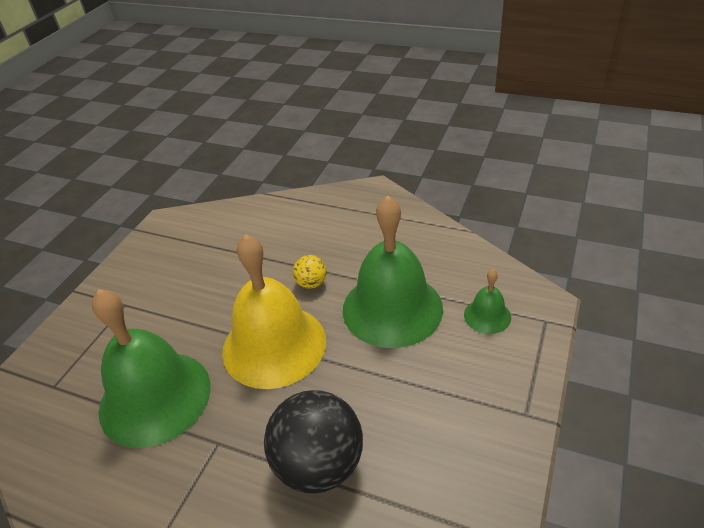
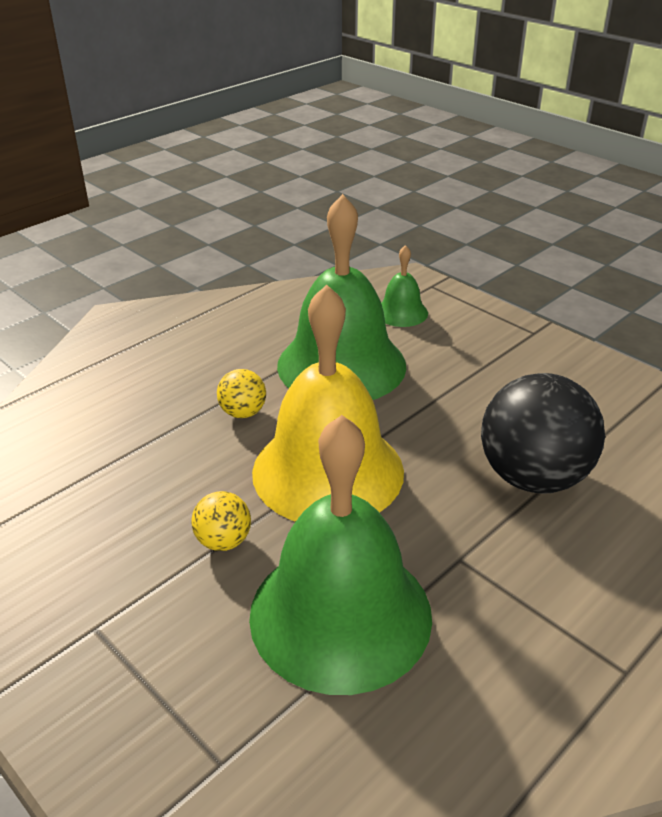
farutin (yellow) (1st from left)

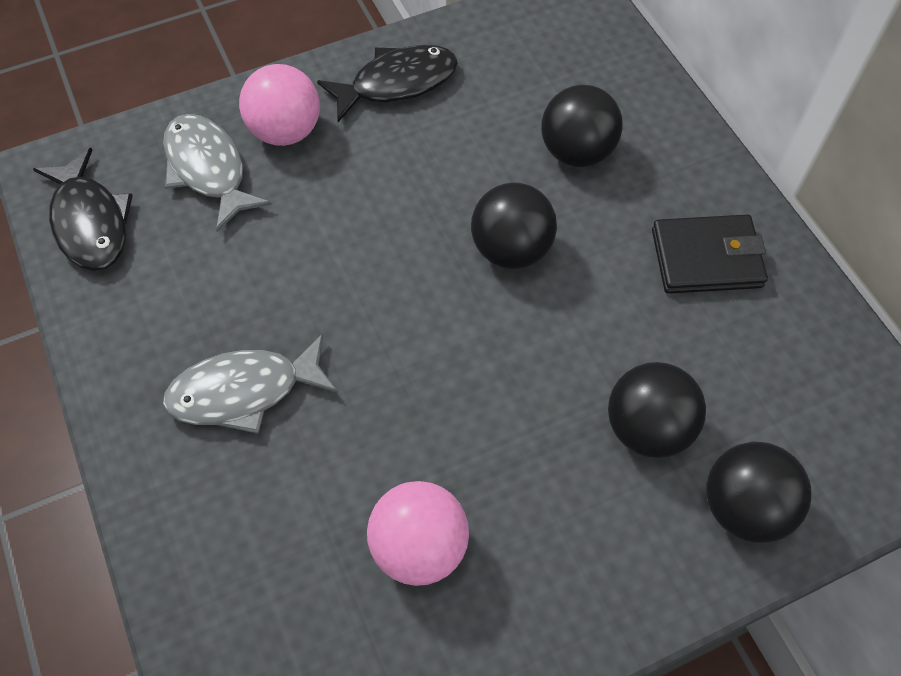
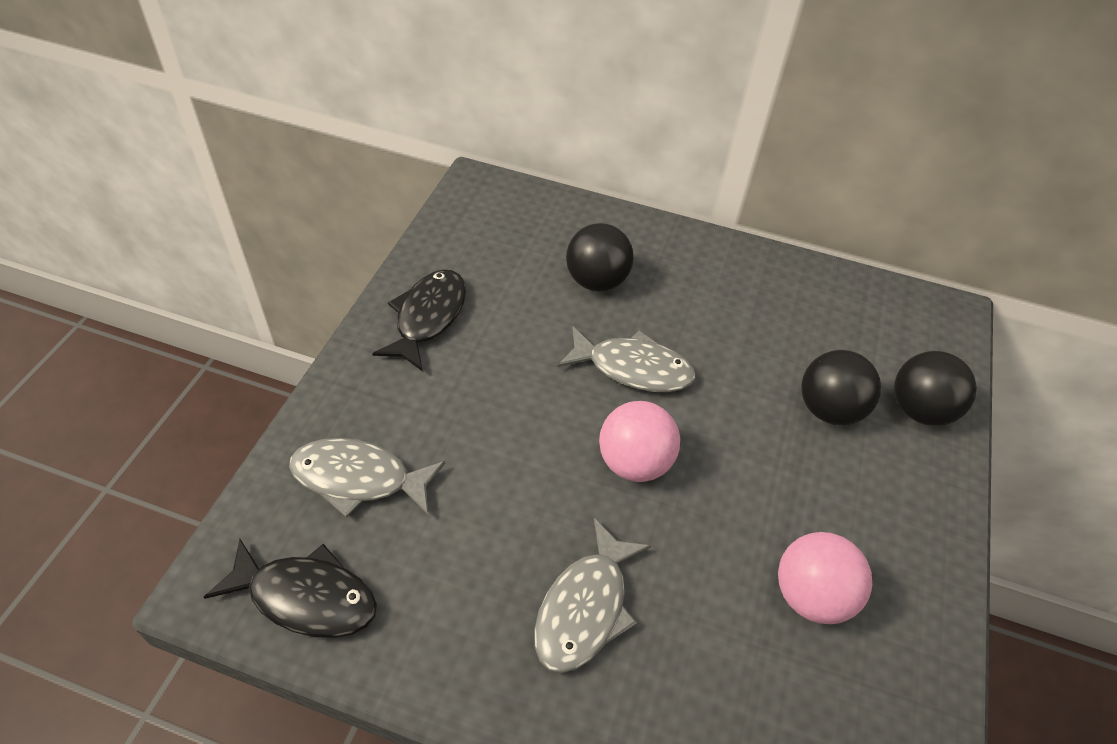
farutin (pink) (1st from left)
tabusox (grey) (3rd from left)
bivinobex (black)

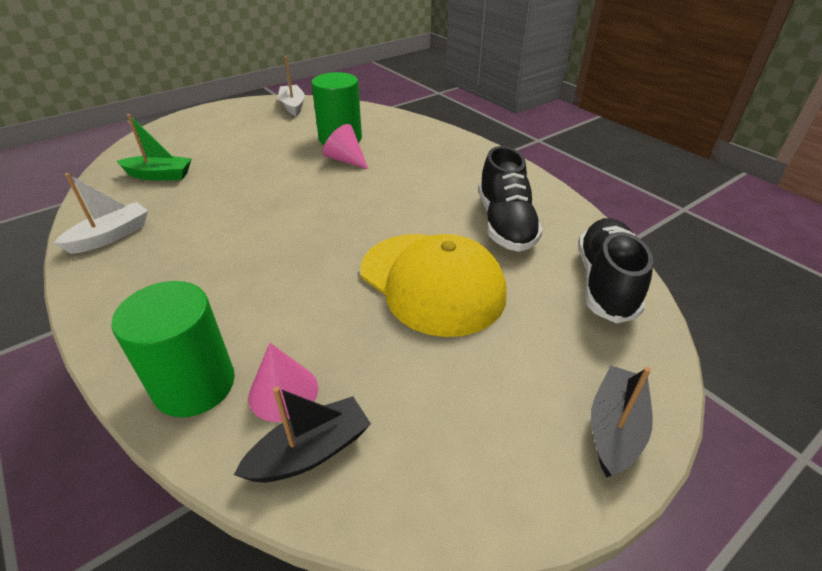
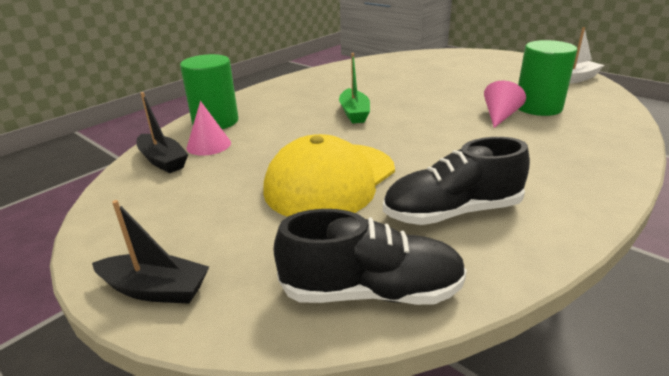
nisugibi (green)
nisugibi (white) (1st from left in the first image)

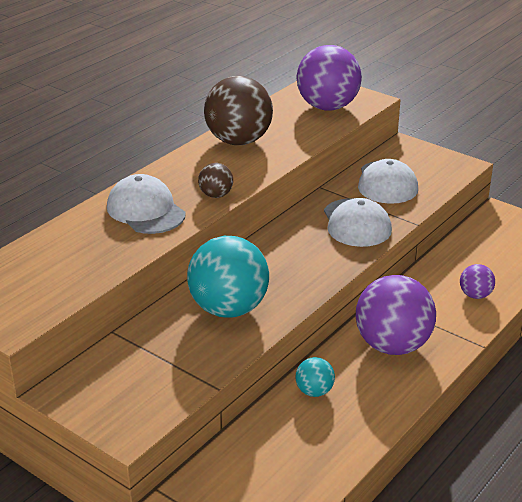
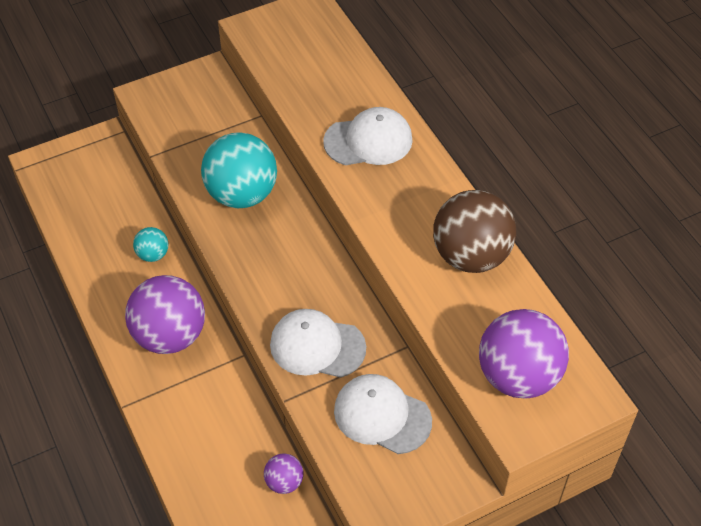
farutin (brown) (1st from left in the first image)
farutin (purple) (2nd from left)

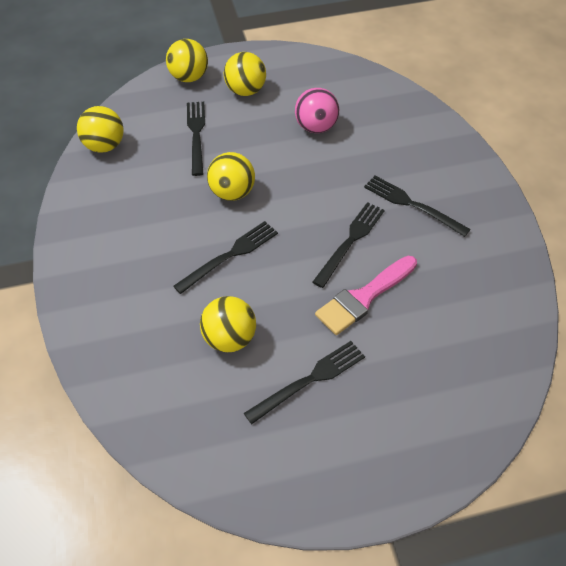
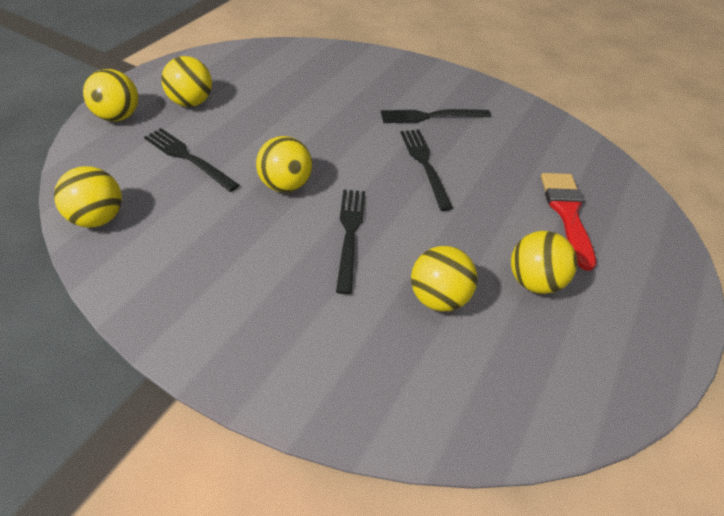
farutin (pink)
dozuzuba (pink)
farutin (yellow) (6th from left)
dozuzuba (red)

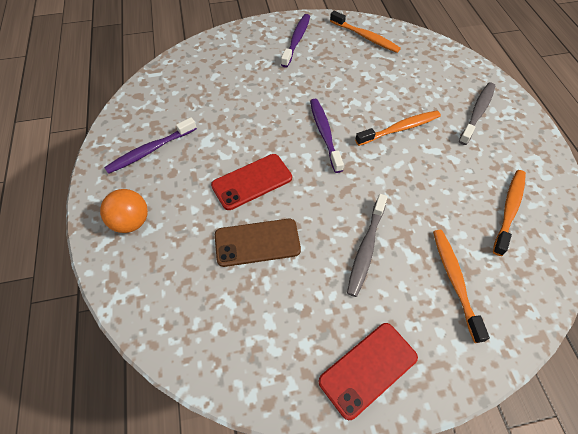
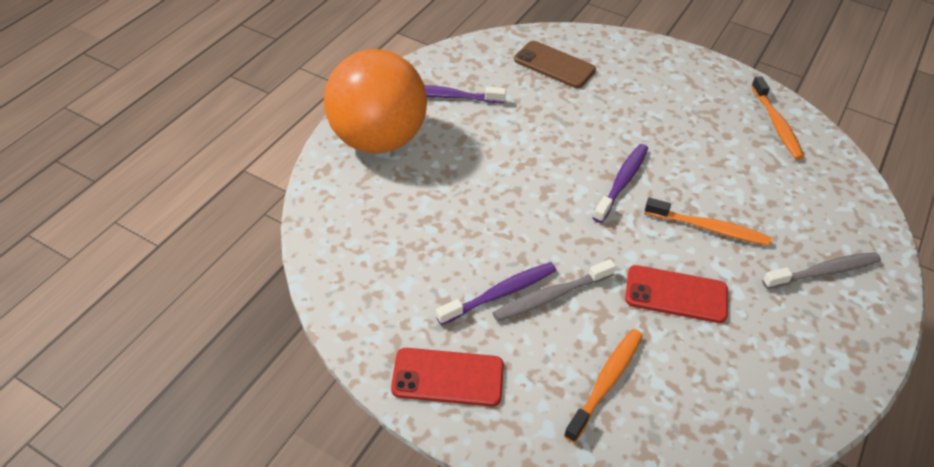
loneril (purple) (2nd from left)
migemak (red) (2nd from left)
loneril (orange) (4th from left in the first image)
farutin (orange)
migemak (brown)

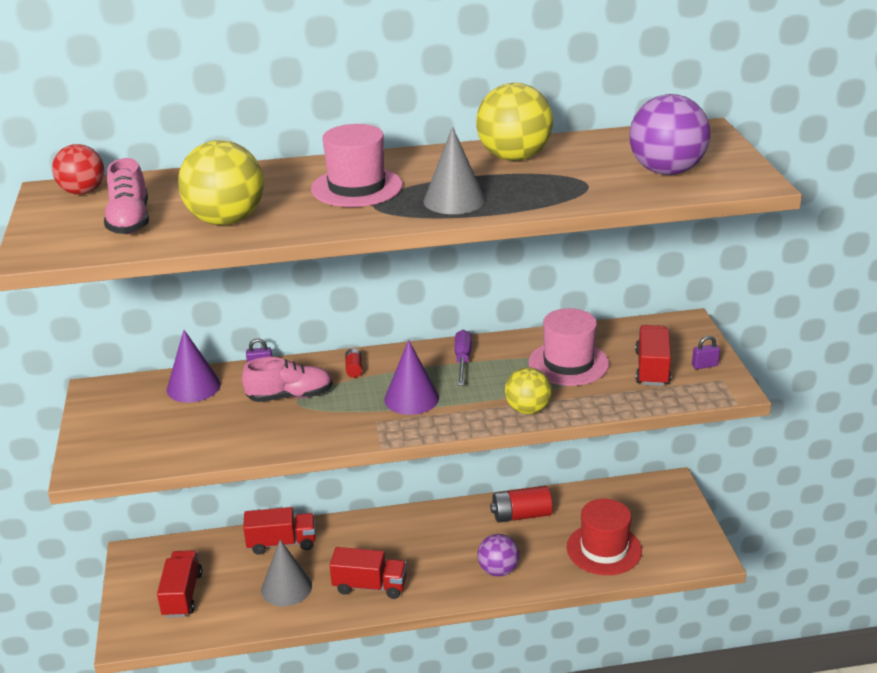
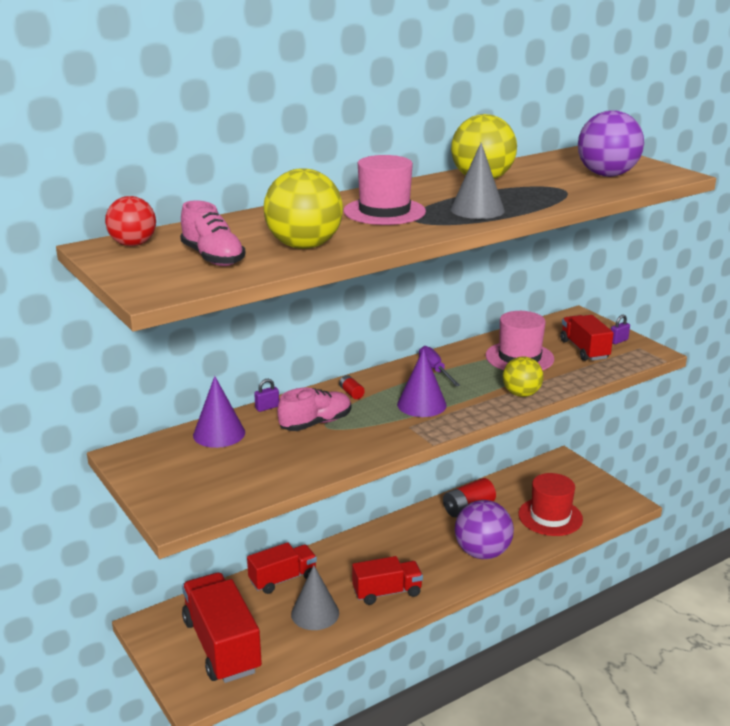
farutin (purple) (1st from left)
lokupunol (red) (1st from left)

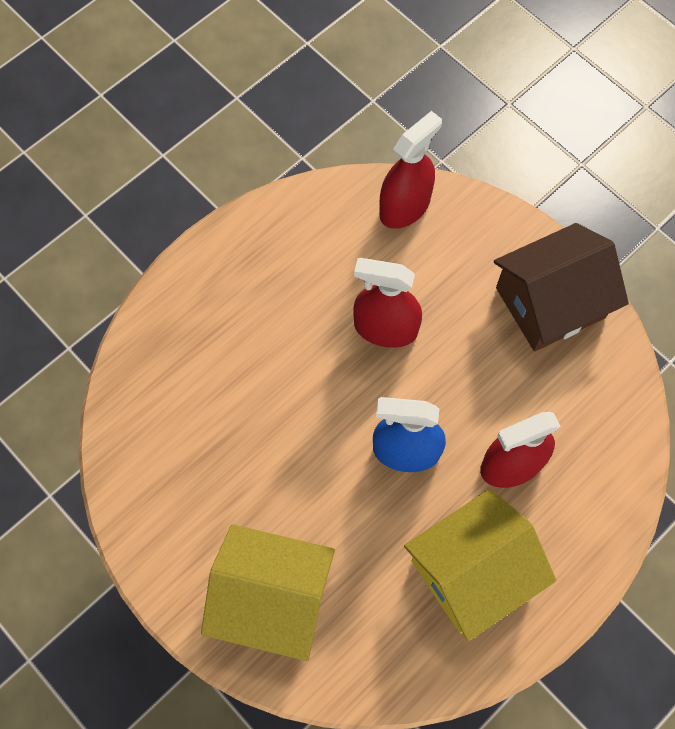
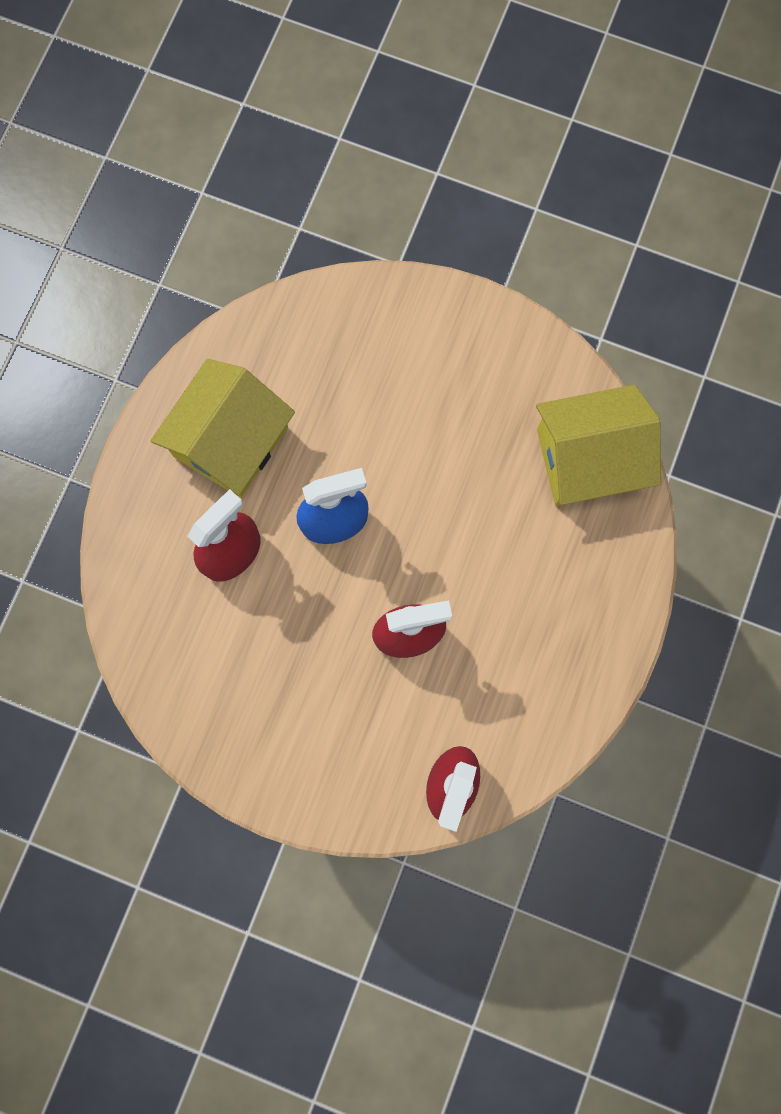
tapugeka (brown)
tapugeka (yellow) (2nd from left)

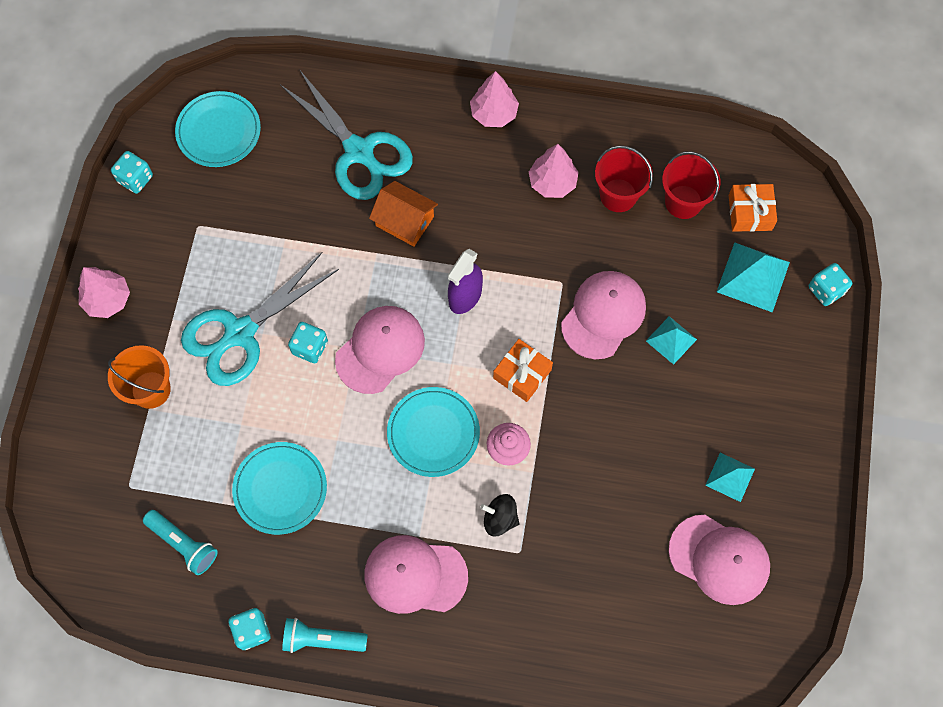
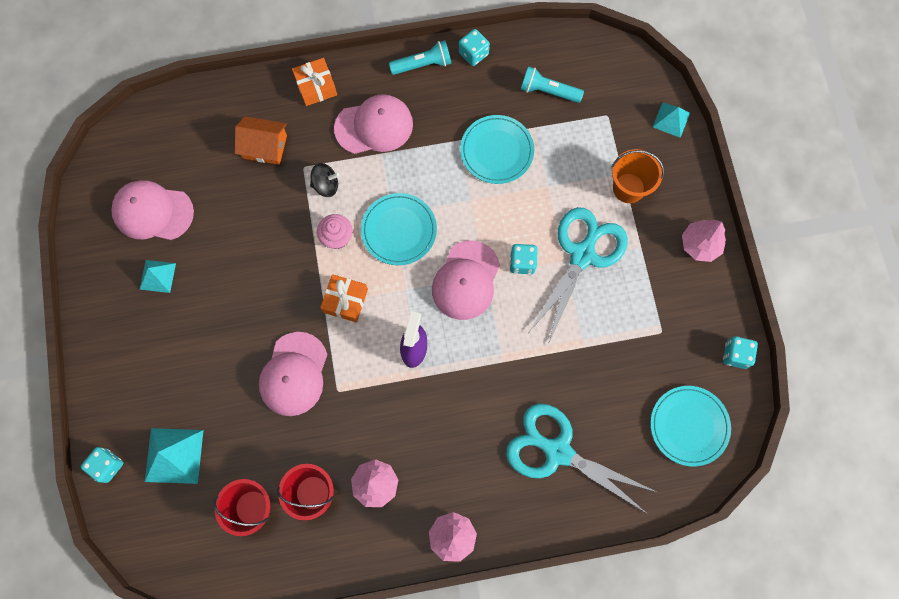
tapugeka (orange)
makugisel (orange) (1st from left)
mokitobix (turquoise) (3rd from left)

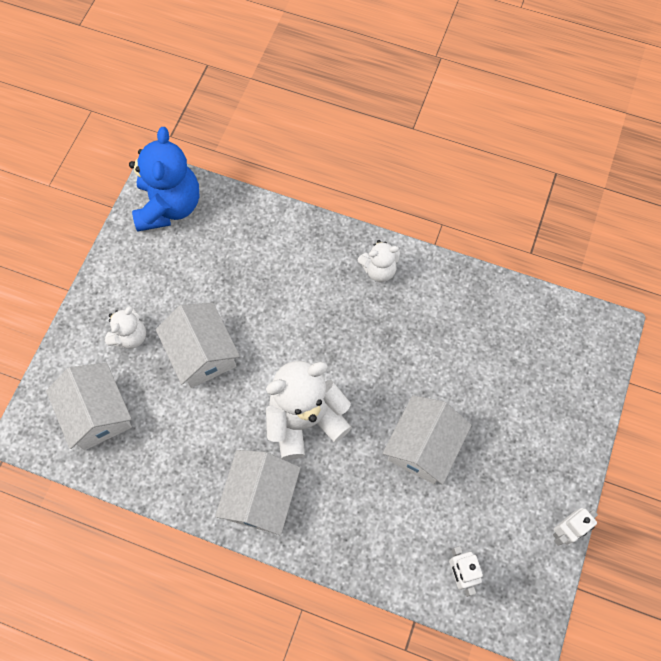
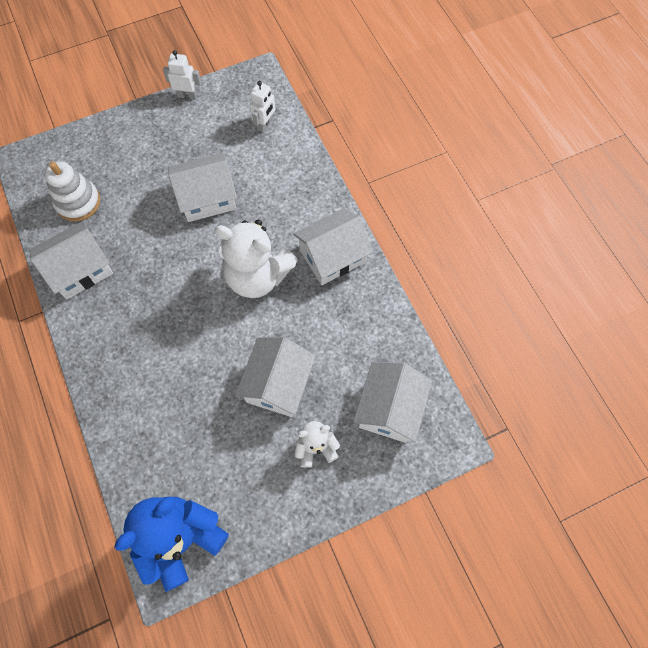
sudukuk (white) (3rd from left in the first image)
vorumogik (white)
tapugeka (white) (1st from left)

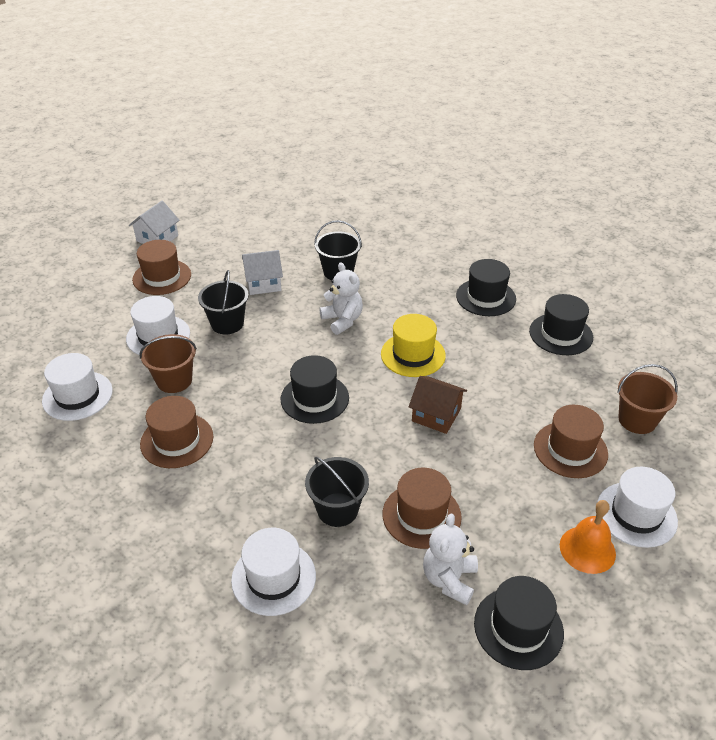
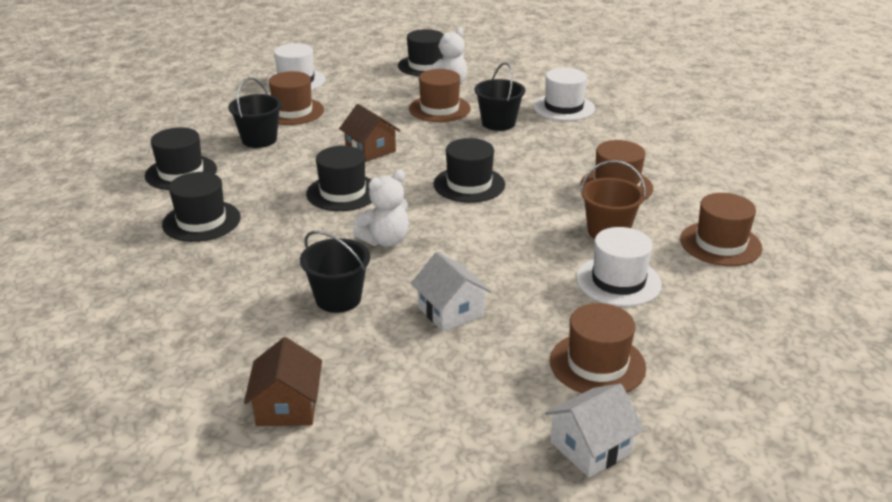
tapugeka (white) (1st from left)
sudukuk (white) (1st from left)
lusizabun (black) (1st from left)
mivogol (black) (3rd from left)
mivogol (brown) (5th from left)
lusizabun (brown) (2nd from left in the first image)
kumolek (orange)
tapugeka (brown) (1st from left)

